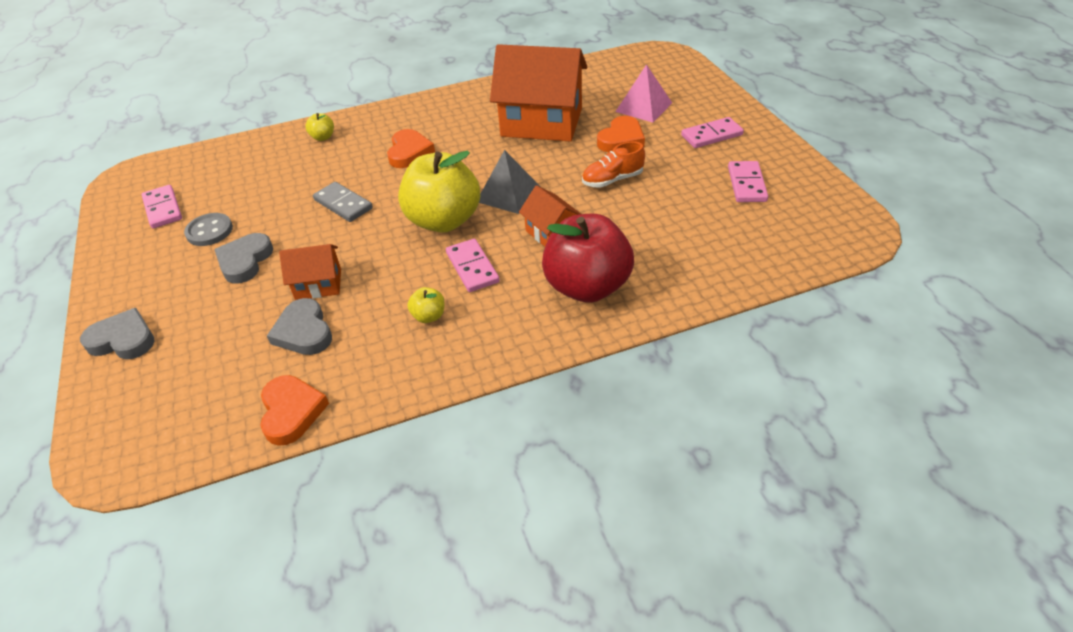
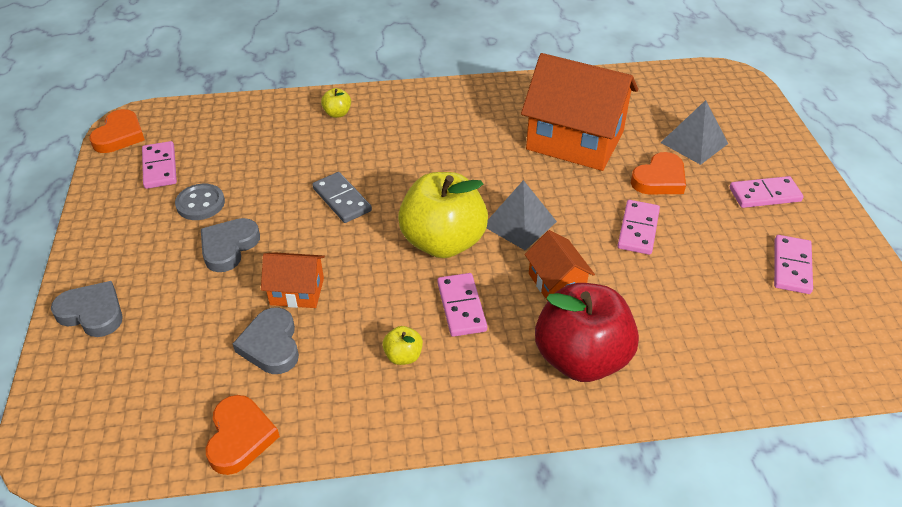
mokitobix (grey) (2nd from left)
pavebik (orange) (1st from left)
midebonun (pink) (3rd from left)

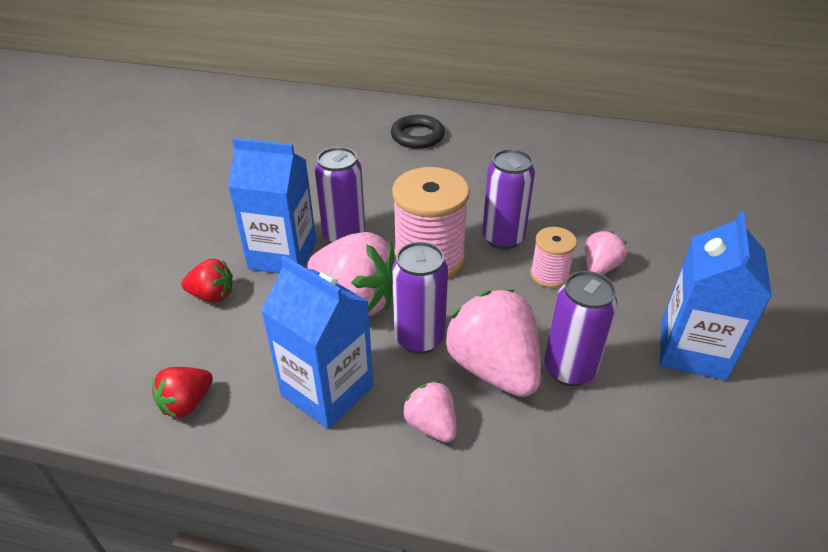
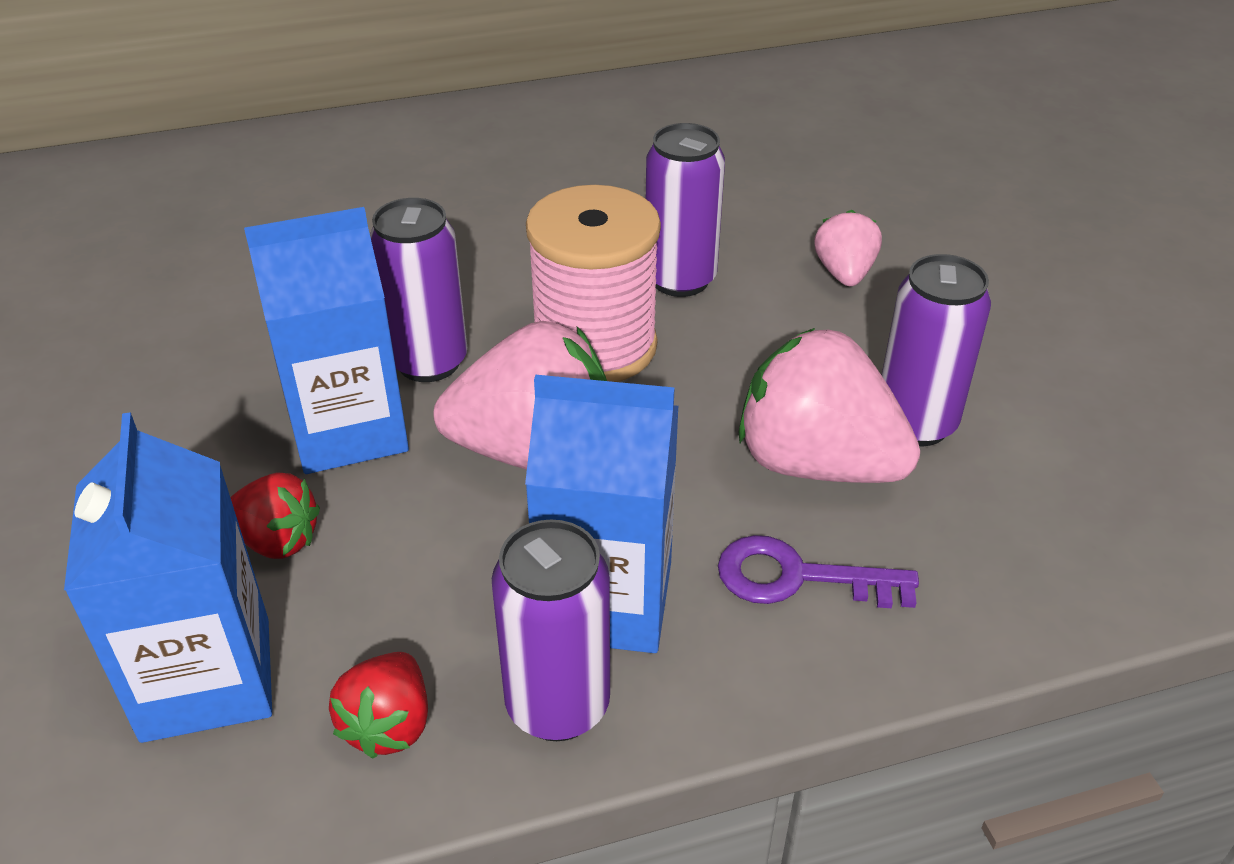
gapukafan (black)
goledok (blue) (1st from left)
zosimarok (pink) (2nd from left in the first image)
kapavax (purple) (2nd from left)
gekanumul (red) (1st from left)
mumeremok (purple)

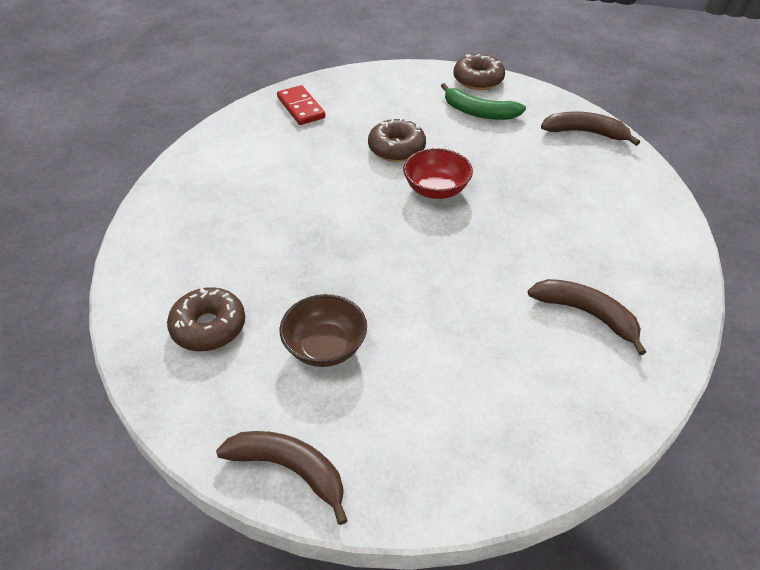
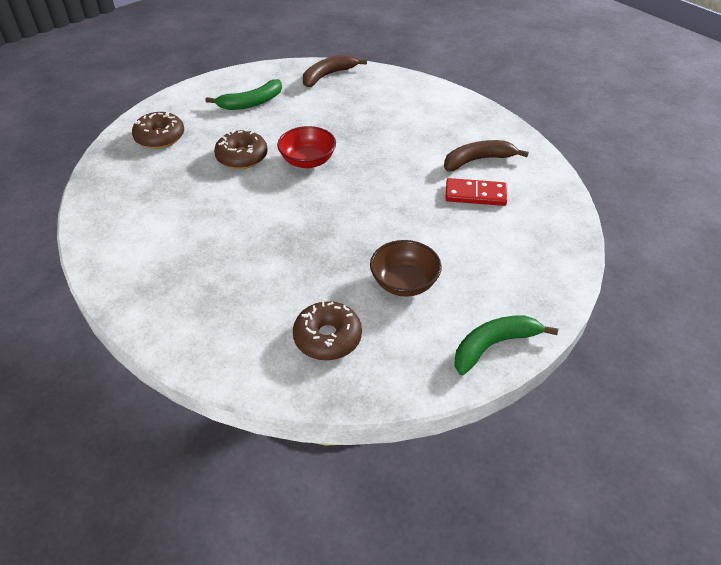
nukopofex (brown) (1st from left)
midebonun (red)
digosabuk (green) (2nd from left)

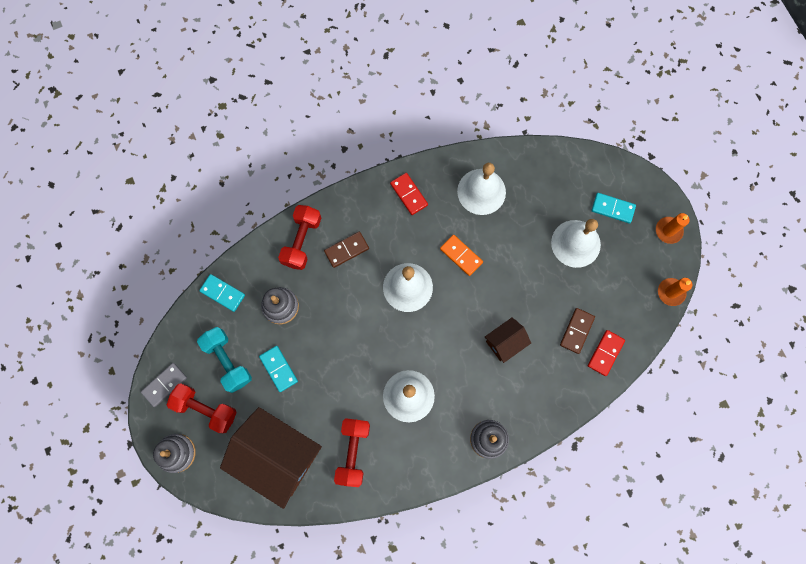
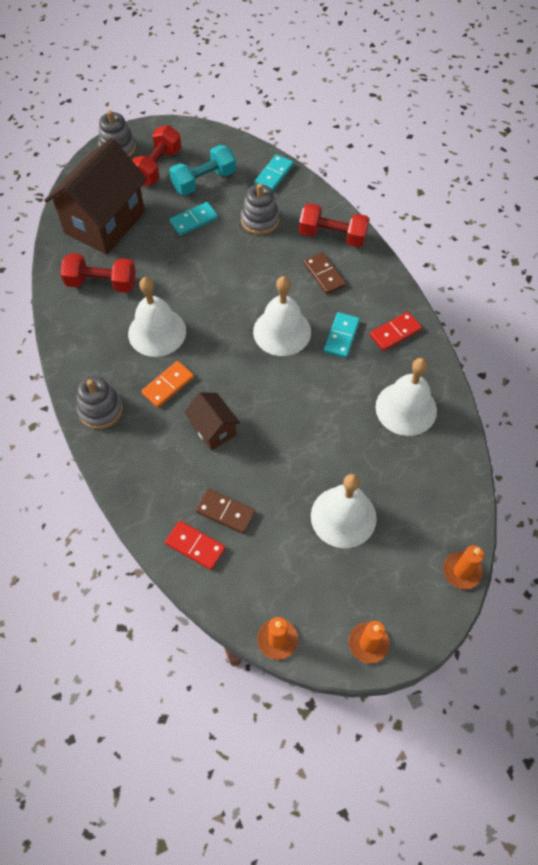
midebonun (turquoise) (3rd from left)
midebonun (orange)
midebonun (grey)
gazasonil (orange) (3rd from left)

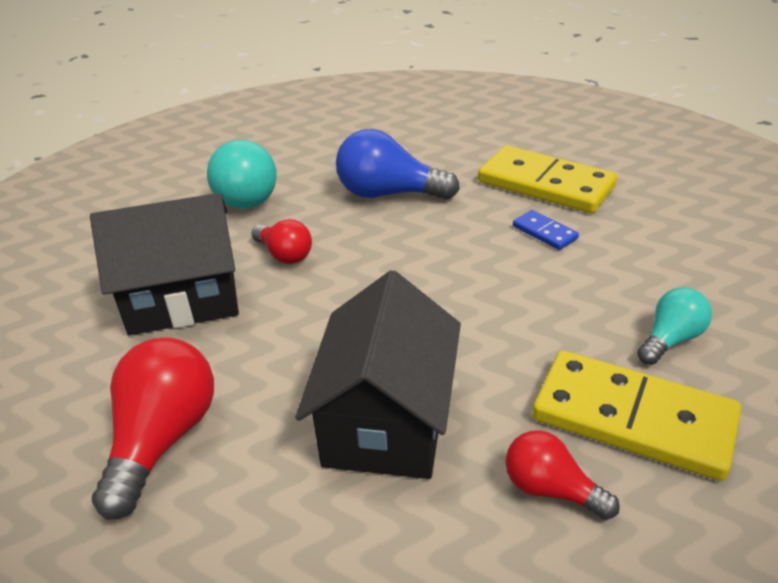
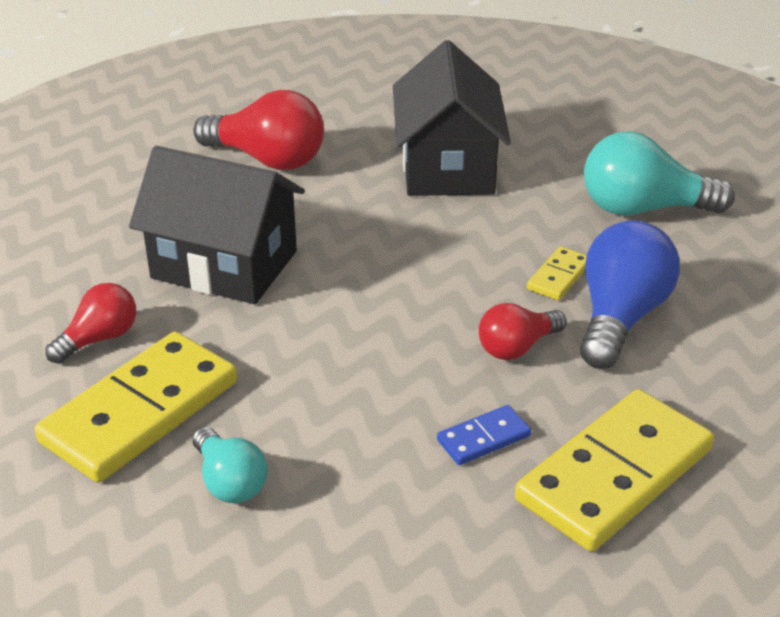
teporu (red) (3rd from left)
midebonun (yellow) (2nd from left)

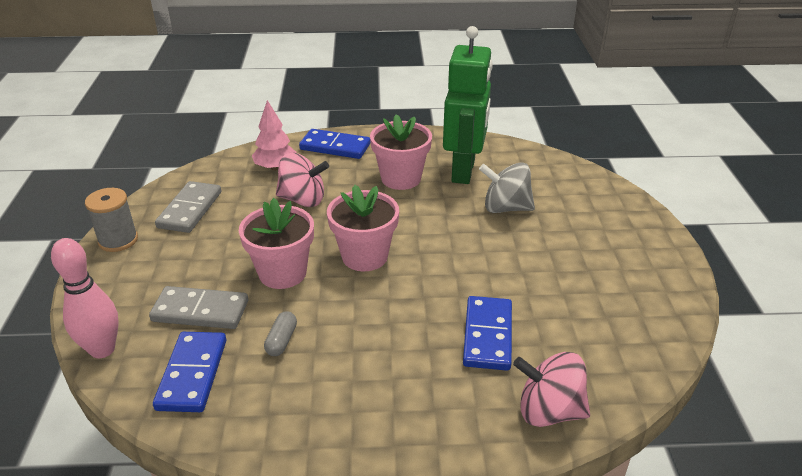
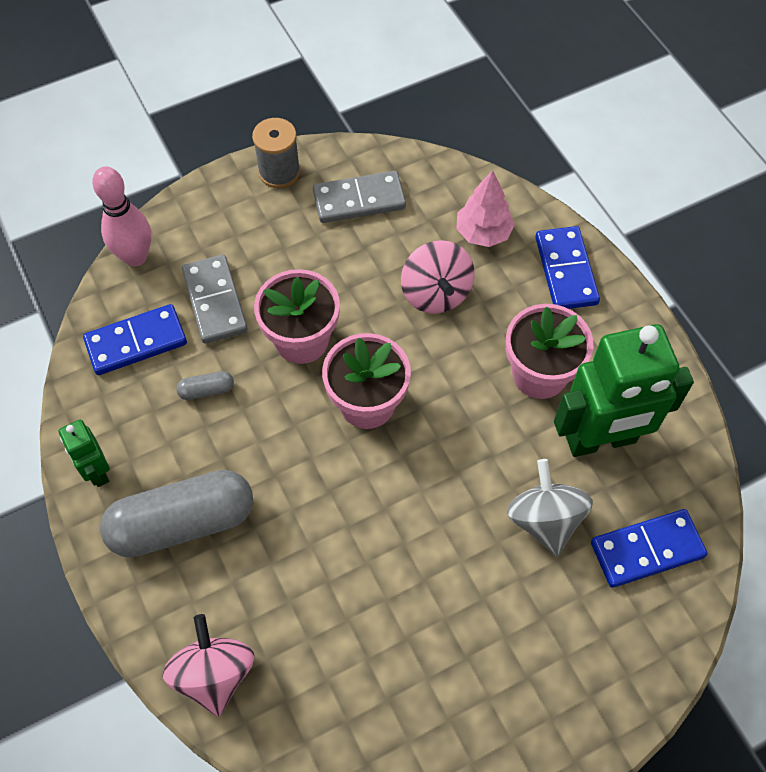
midebonun (blue) (3rd from left)
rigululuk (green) (1st from left)
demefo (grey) (1st from left)

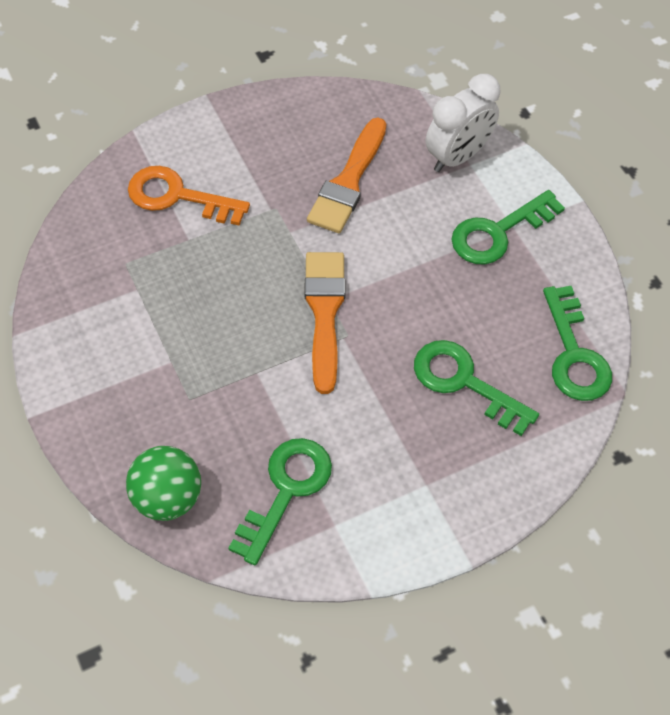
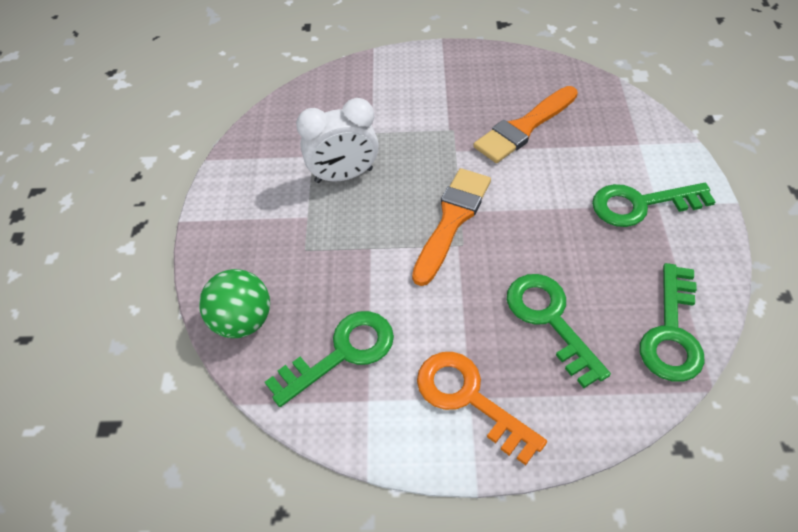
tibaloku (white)
mumeremok (orange)

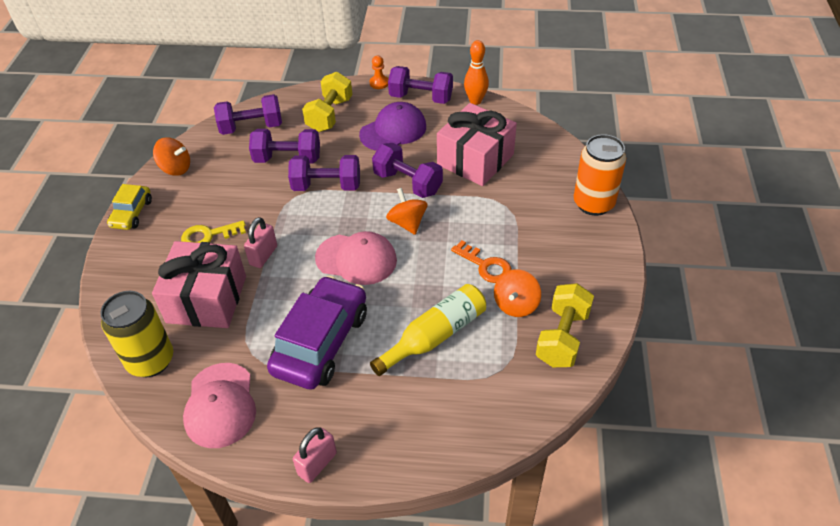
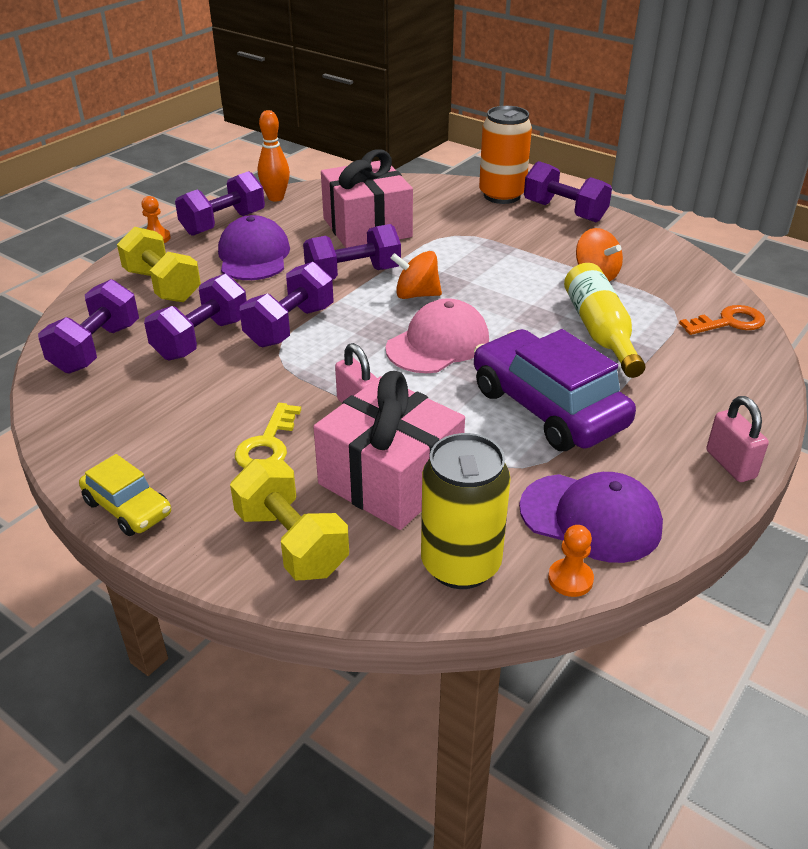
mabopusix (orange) (1st from left in the first image)
mumeremok (orange)
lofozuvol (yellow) (2nd from left)
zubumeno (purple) (2nd from left)
lofozuvol (purple) (6th from left)
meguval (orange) (2nd from left)

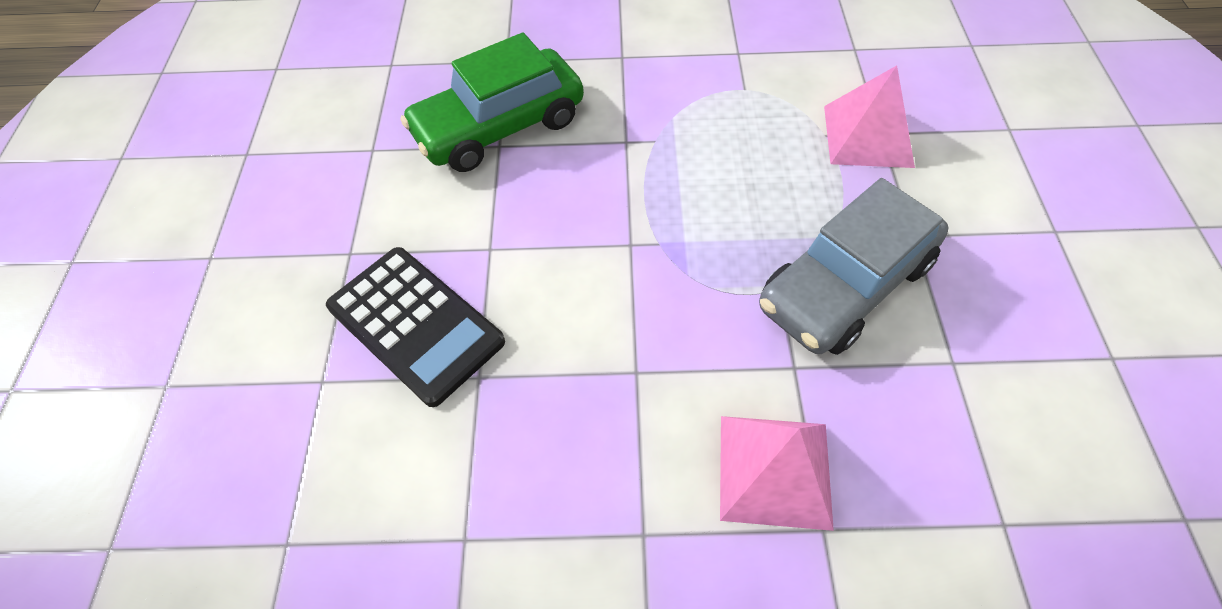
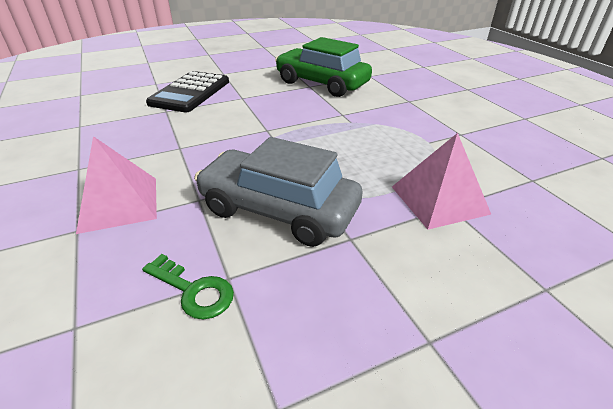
mumeremok (green)

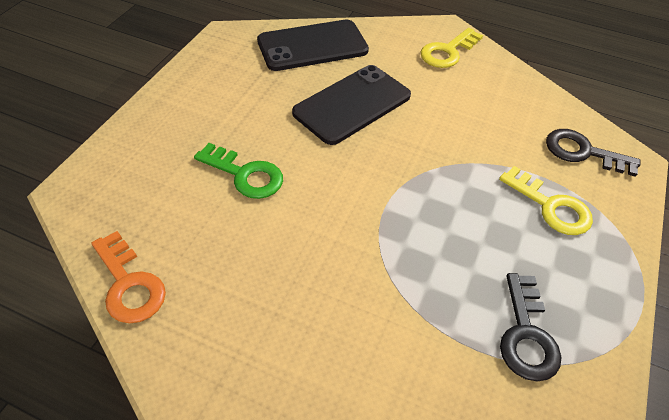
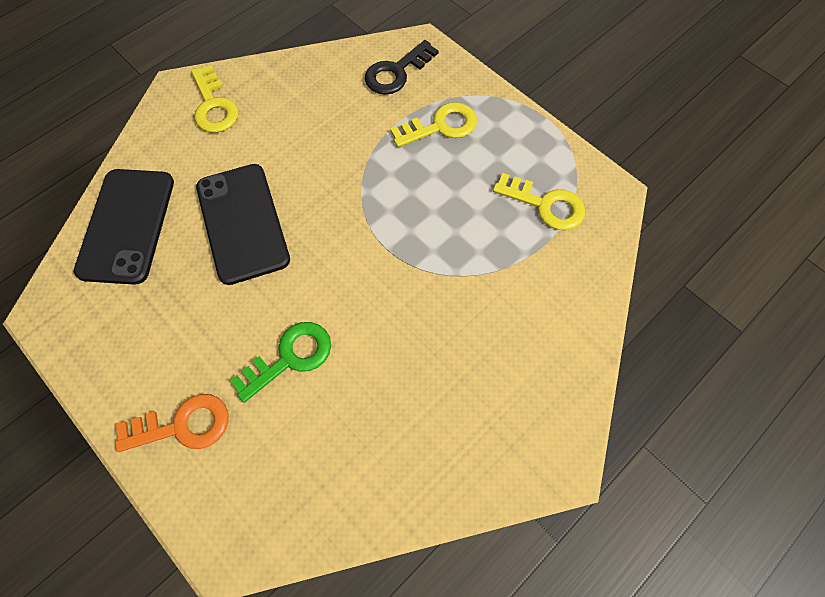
mumeremok (orange)
mumeremok (yellow) (3rd from left)

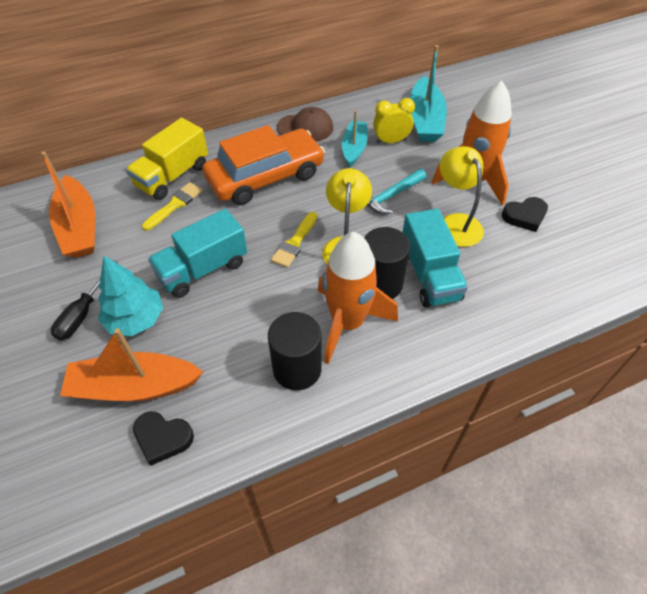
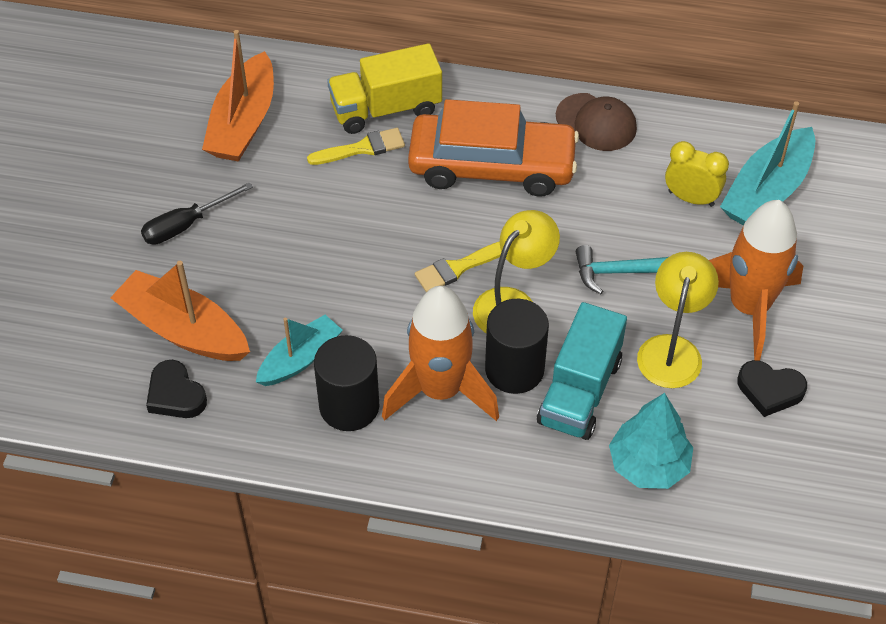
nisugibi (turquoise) (1st from left)
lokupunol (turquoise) (1st from left in the first image)
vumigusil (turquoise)

